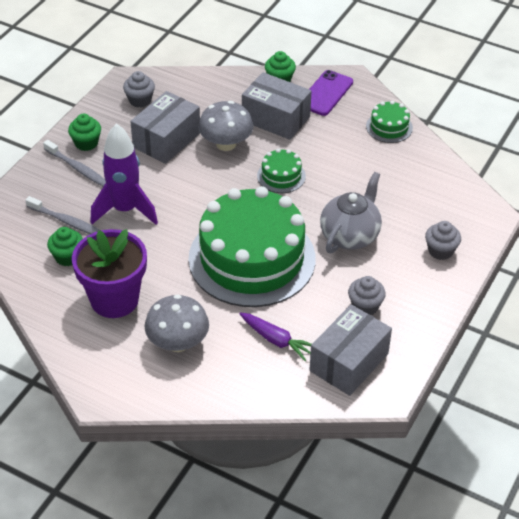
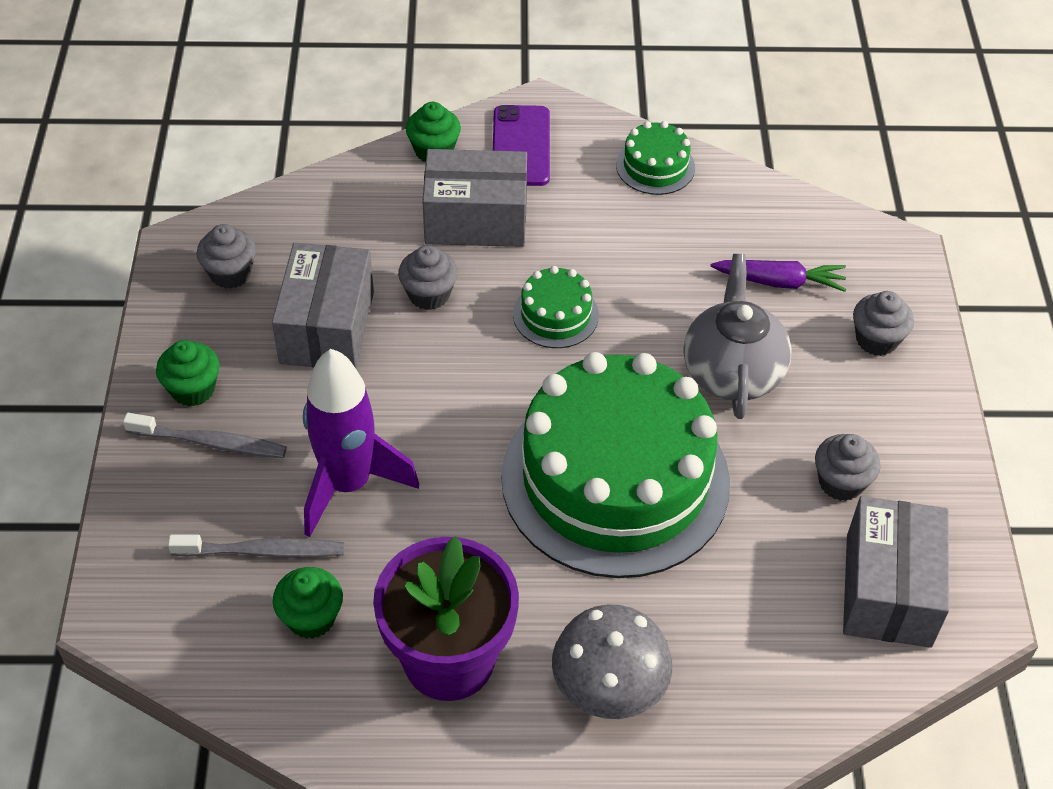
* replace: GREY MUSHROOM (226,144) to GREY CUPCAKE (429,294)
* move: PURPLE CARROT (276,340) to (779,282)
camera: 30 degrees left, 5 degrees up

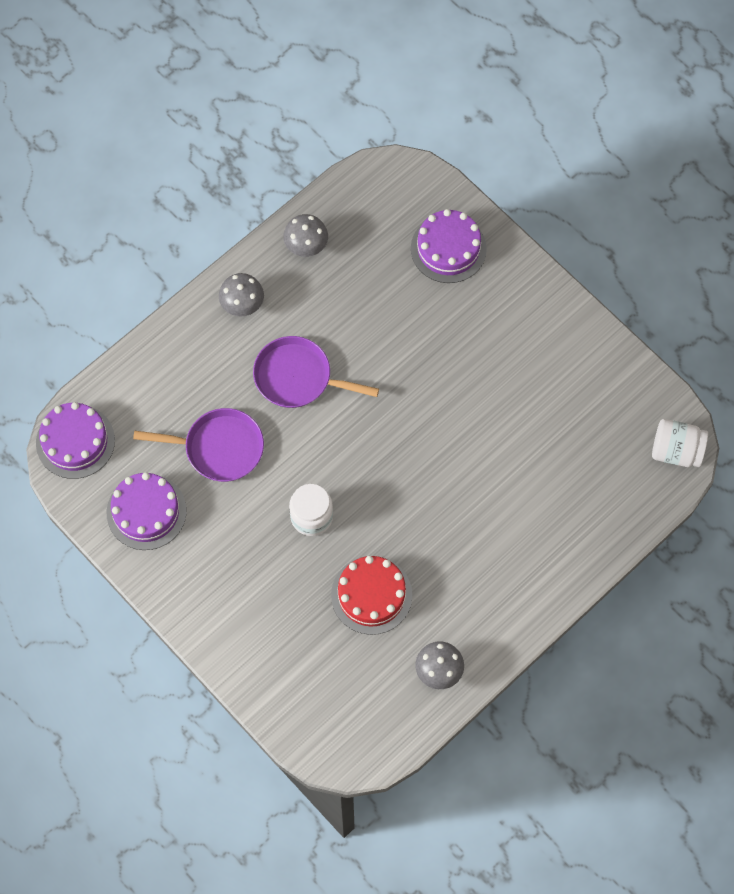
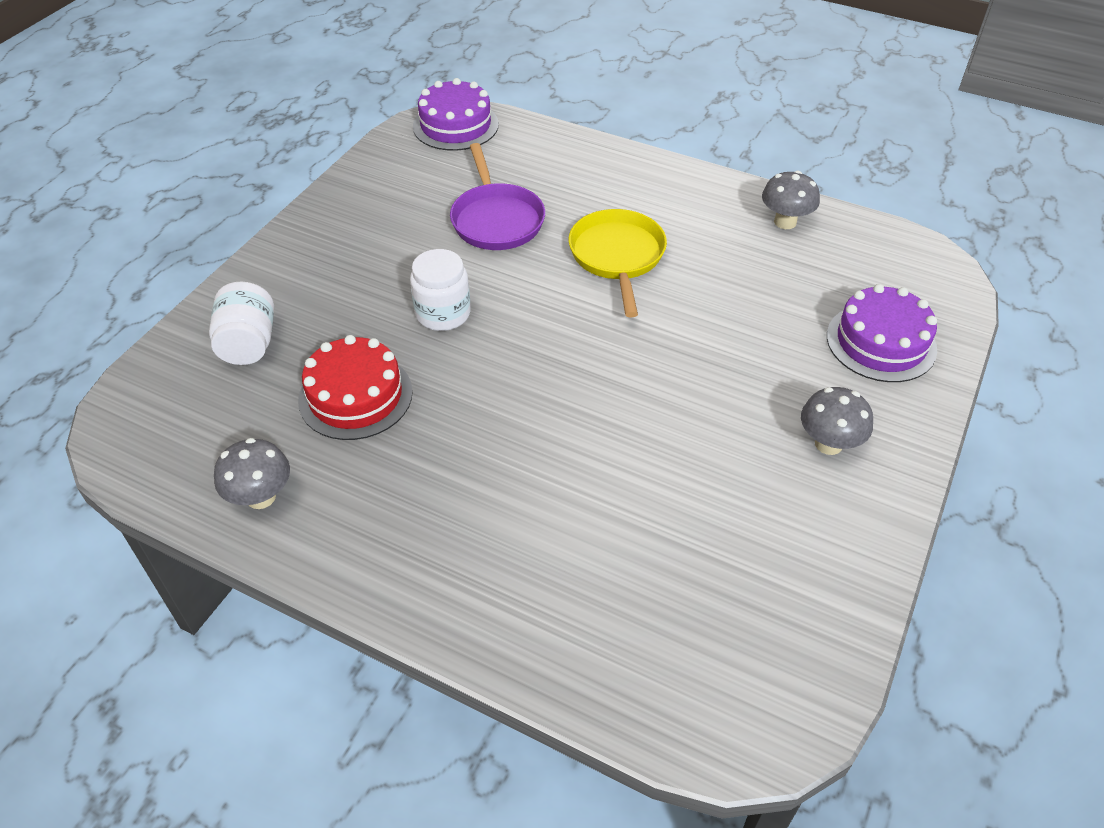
* delete: PURPLE CAKE (146,512)
* move: GREY MUSHROOM (242,305) to (828,444)
* recolor: PURPLE PAN (298,377) to YELLOW PAN (617,257)
* move: WHITE JAR (676,451) to (249,343)
camera: 70 degrees right, 20 degrees down

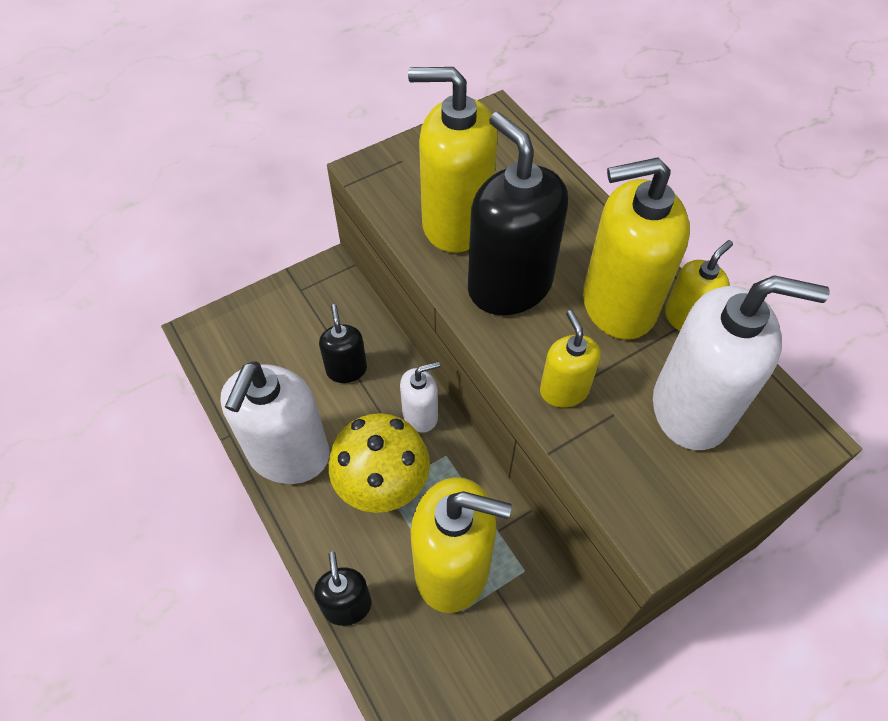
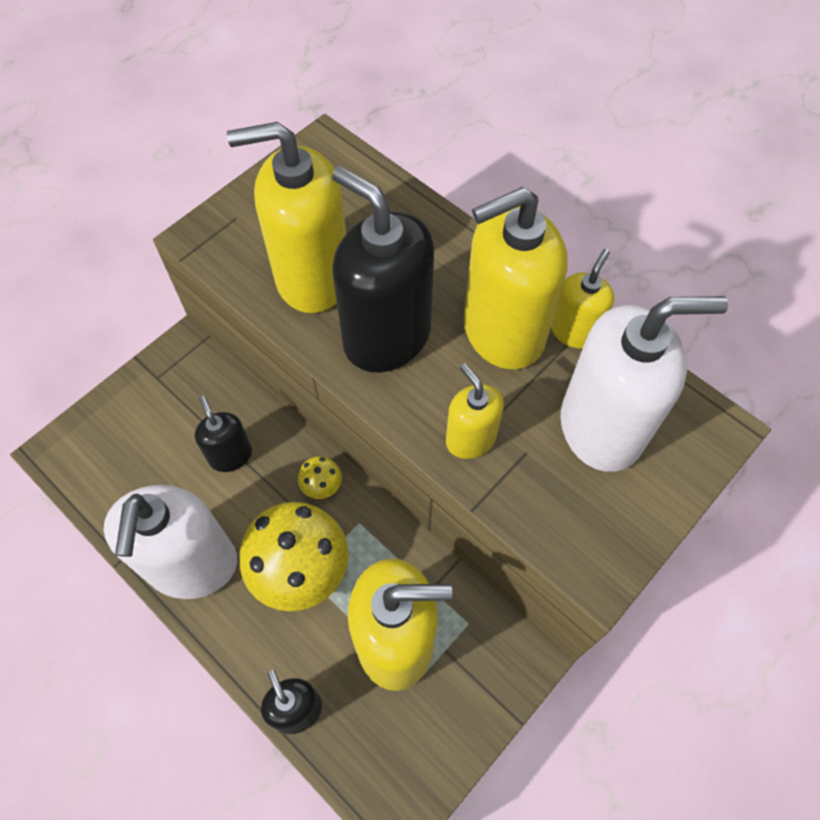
* replace: WHITE SOAP DISPENSER (420,415) to YELLOW MUSHROOM (322,486)
camera: 15 degrees left, 5 degrees up

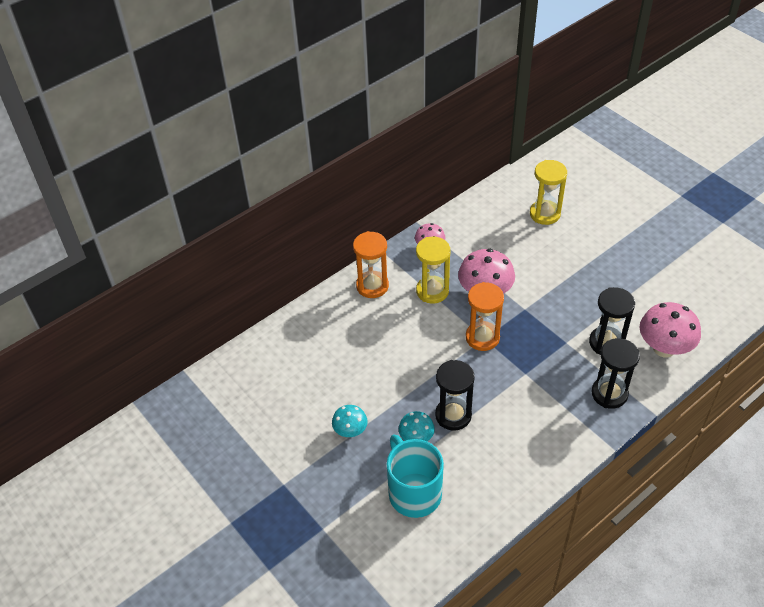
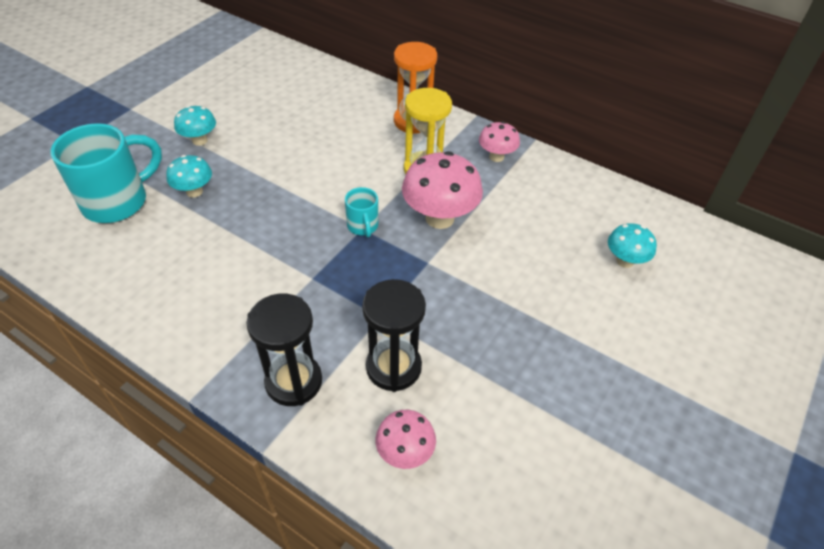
* delete: BLACK HOURGLASS (453,415)
* replace: ORANGE HOURGLASS (482,337) to TURQUOISE MUG (363,226)
* replace: YELLOW HOURGLASS (545,214) to TURQUOISE MUSHROOM (625,261)
* resize: PINK MUSHROOM (664,348) = (405,452) x0.57
camera: 70 degrees right, 0 degrees up

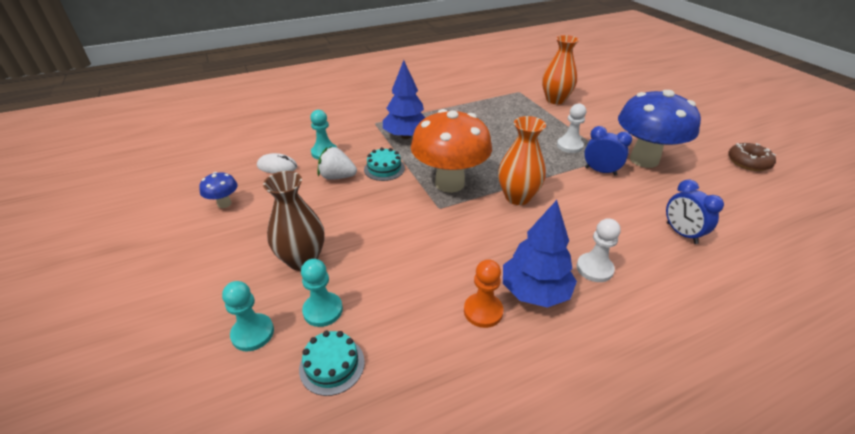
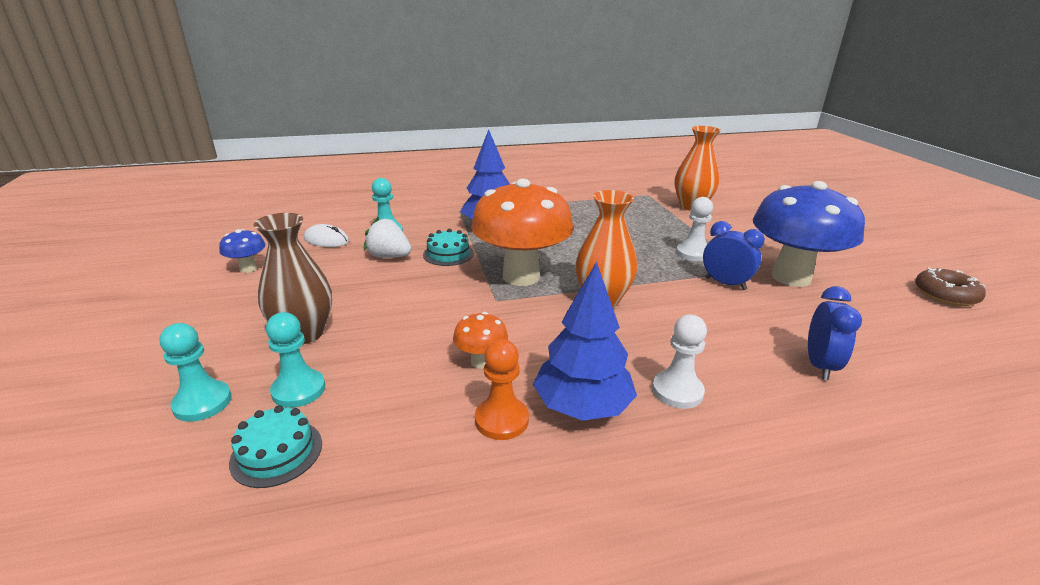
* rotate: BLUE CLOCK (681,233) = (820,365) 150 degrees counterclockwise
* insert: ORANGE MUSHROOM (481,362)
camera: 10 degrees right, 10 degrees down

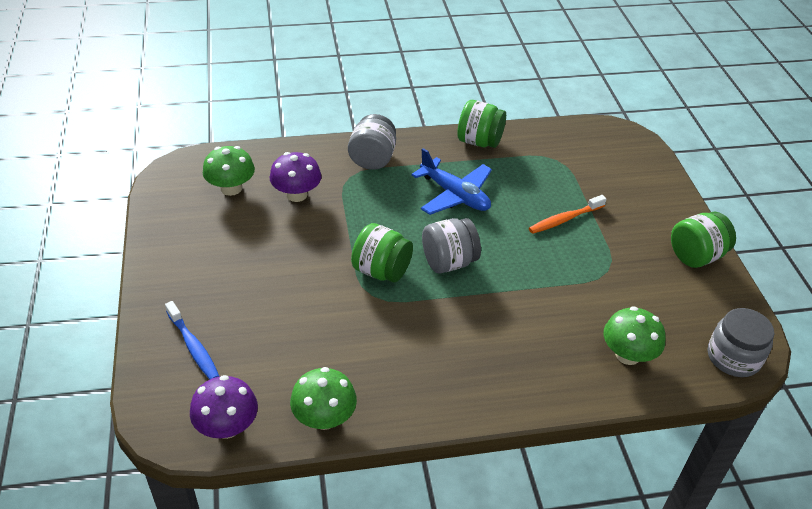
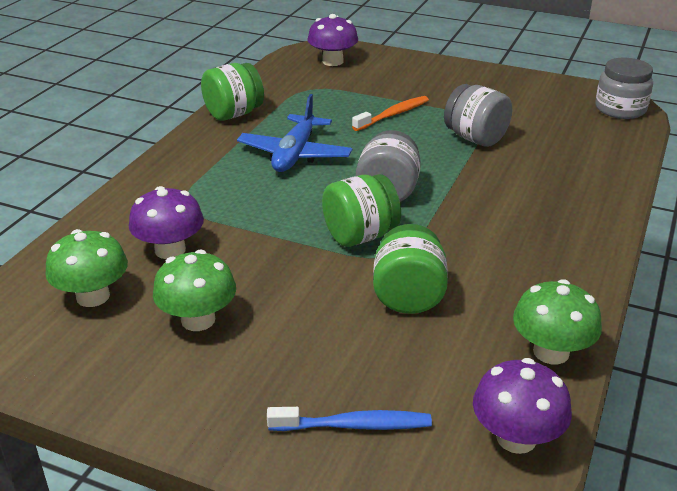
* move: GREY JAR (372,159) to (475,138)
* rotate: BLUE PLANE (454,195) = (295,154) 120 degrees clockwise
* rotate: ORANGE TOOTHBRUSH (564,219) = (393,115) 135 degrees counterclockwise
* move: GREEN MUSHROOM (627,354) to (198,320)
* move: GREEN JAR (696,256) to (408,296)
* insert: PURPLE MUSHROOM (332,61)
camera: 55 degrees left, 10 degrees down

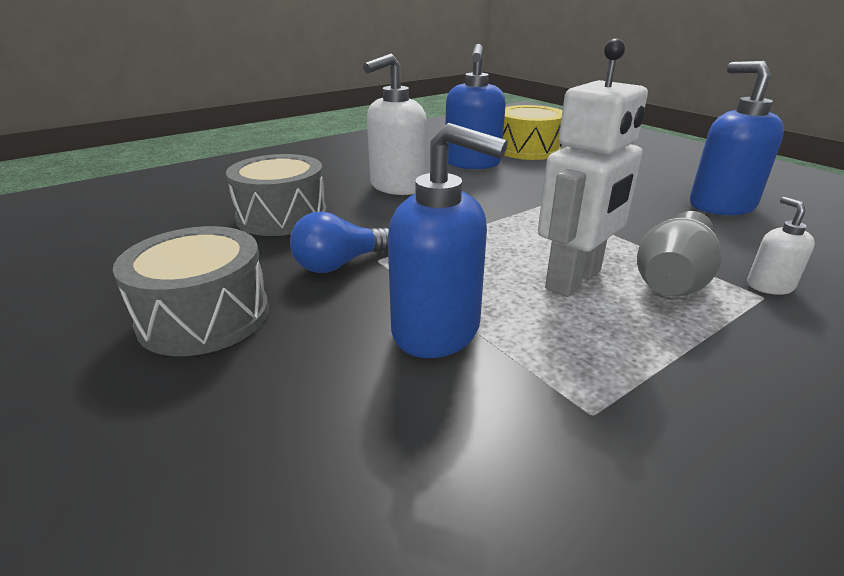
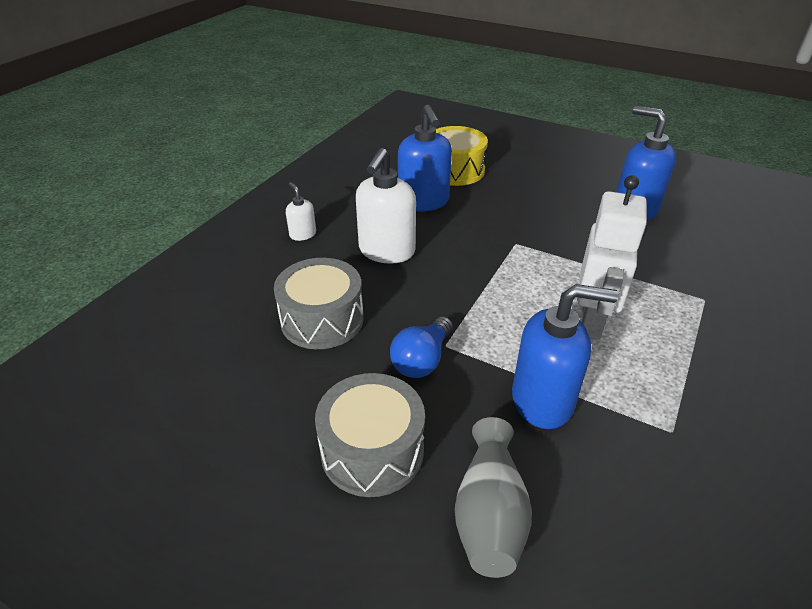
* move: GREY VASE (671,280) to (489,513)
* move: WHITE SOAP DISPENSER (769,286) to (302,234)
camera: 25 degrees left, 10 degrees up

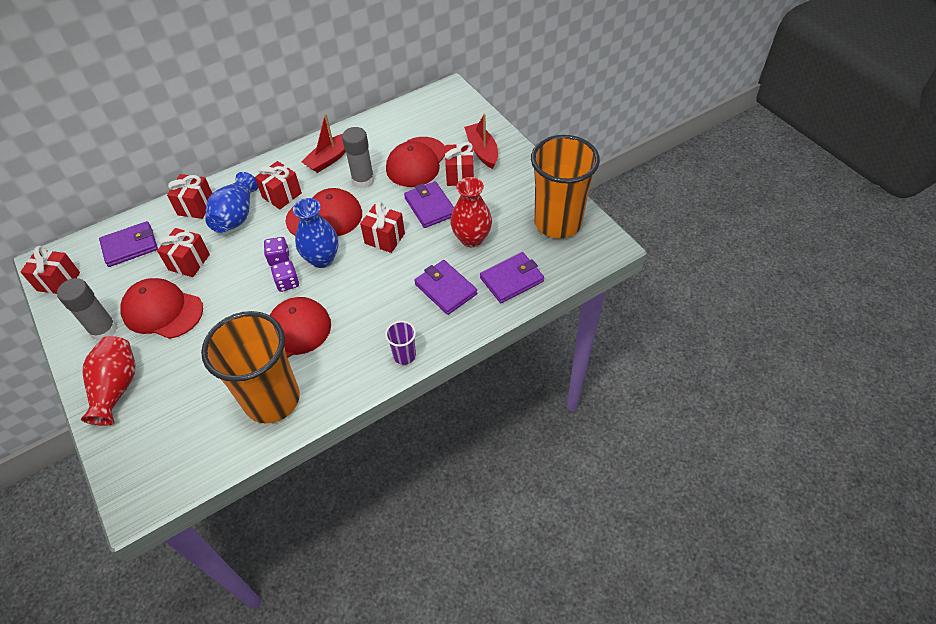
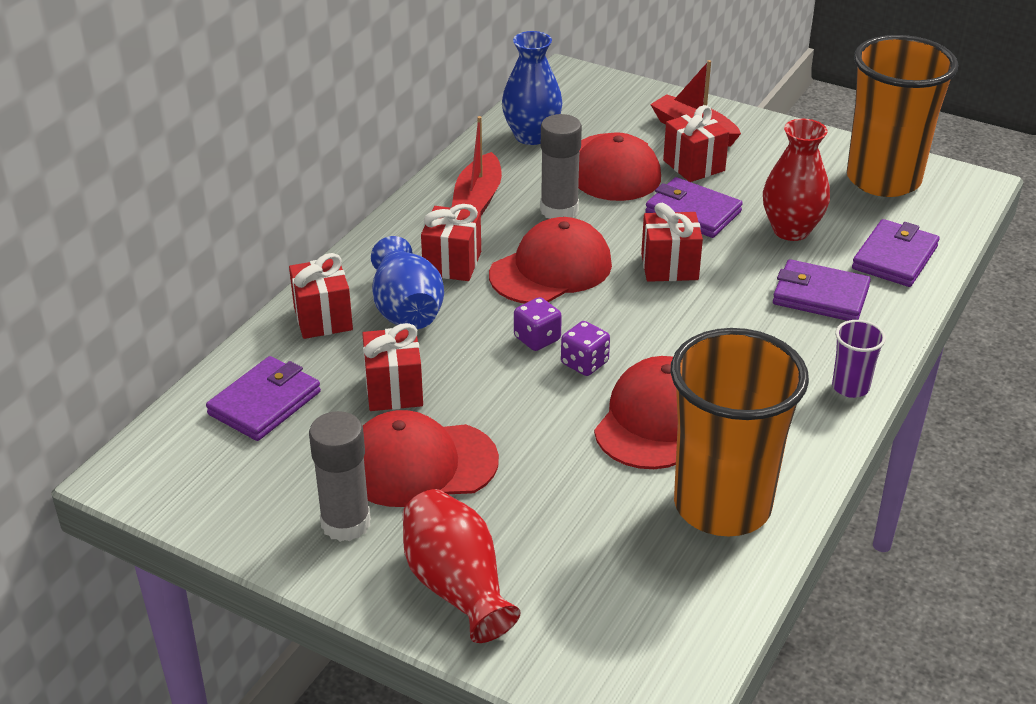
* delete: RED GIFT (58,281)
* move: BLUE VASE (322,259) to (531,136)
camera: 30 degrees left, 15 degrees down

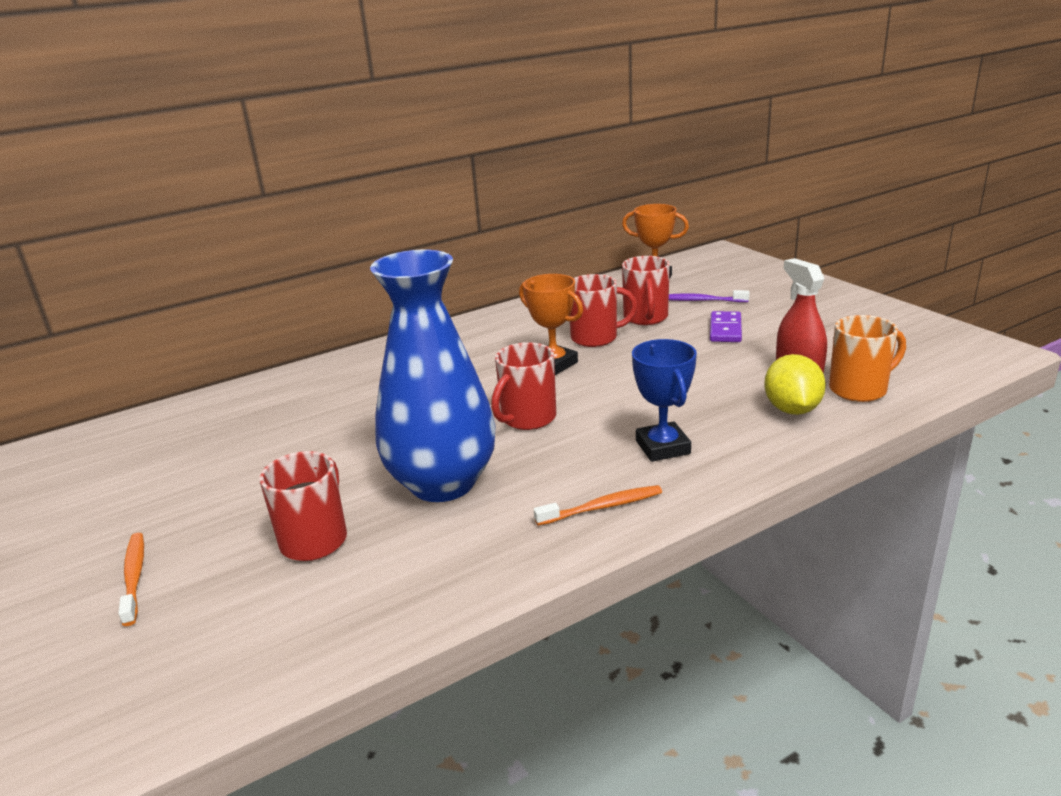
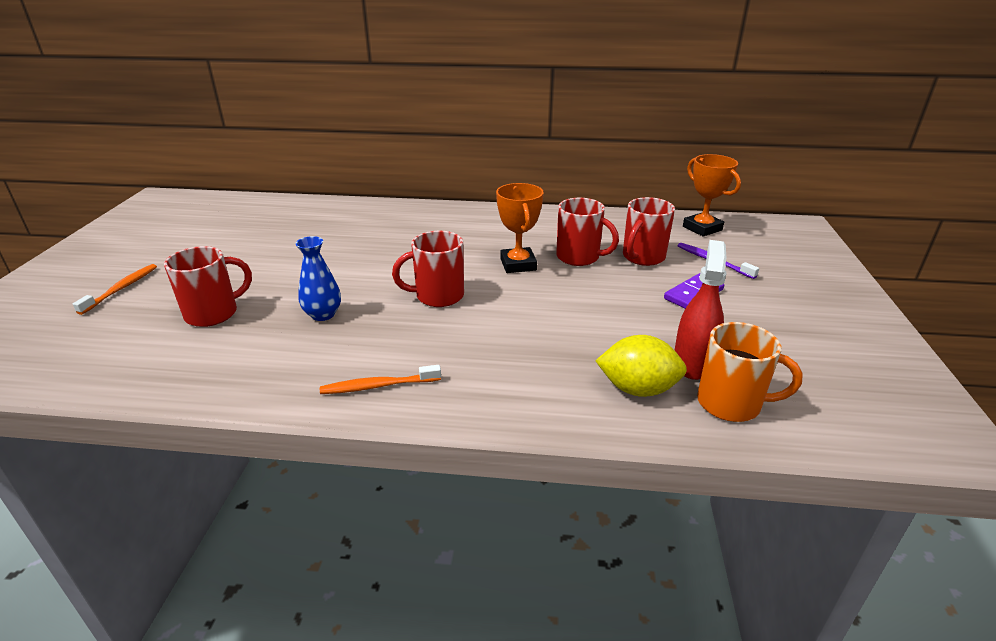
* resize: BLUE VASE (442,483) = (323,314) x0.43
* rotate: ORANGE TOOTHBRUSH (602,507) = (378,386) 150 degrees clockwise
* delete: BLUE TROPHY (663,447)
* rotate: YELLOW LEMON (792,409) = (637,389) 60 degrees clockwise
camera: 35 degrees right, 5 degrees up

